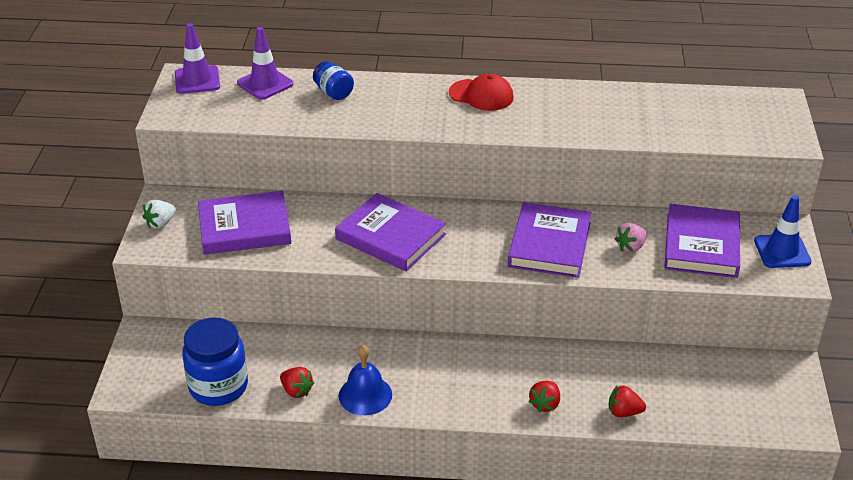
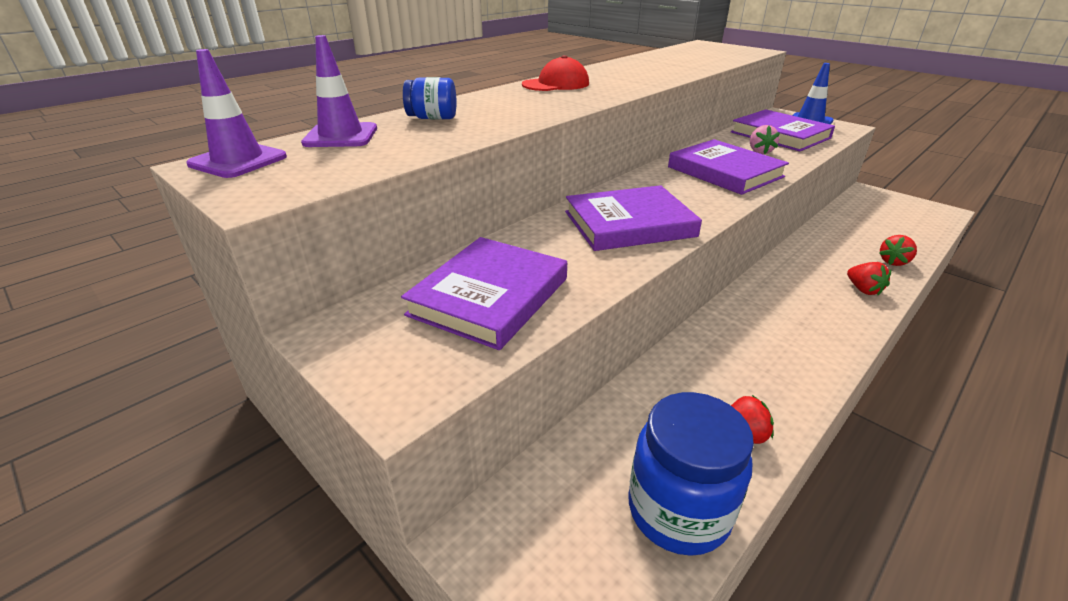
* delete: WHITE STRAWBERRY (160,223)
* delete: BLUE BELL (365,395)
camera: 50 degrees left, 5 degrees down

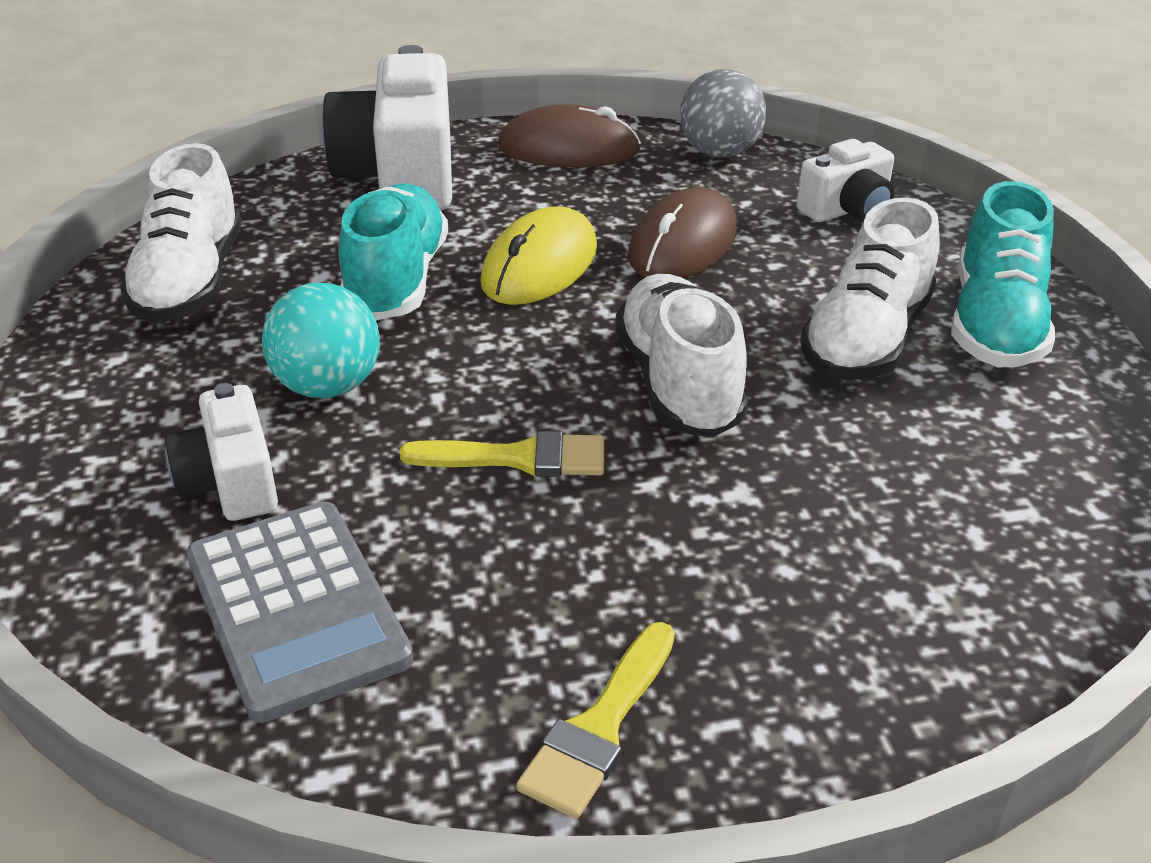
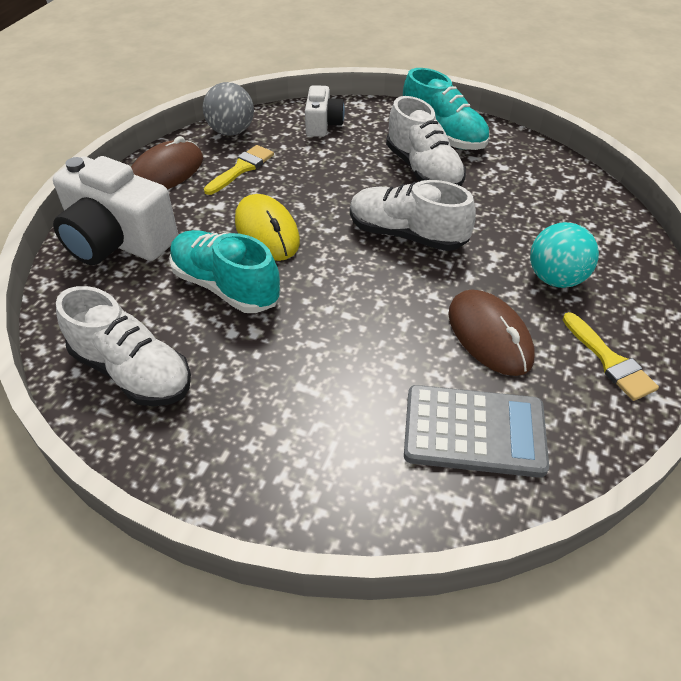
* delete: WHITE CAMERA (230,483)
* move: TURQUOISE BALL (328,387) to (555,279)
* move: YELLOW BRUSH (519,458) to (241,168)
* move: BROWN MOUSE (683,244) to (489,335)
camera: 55 degrees left, 10 degrees up

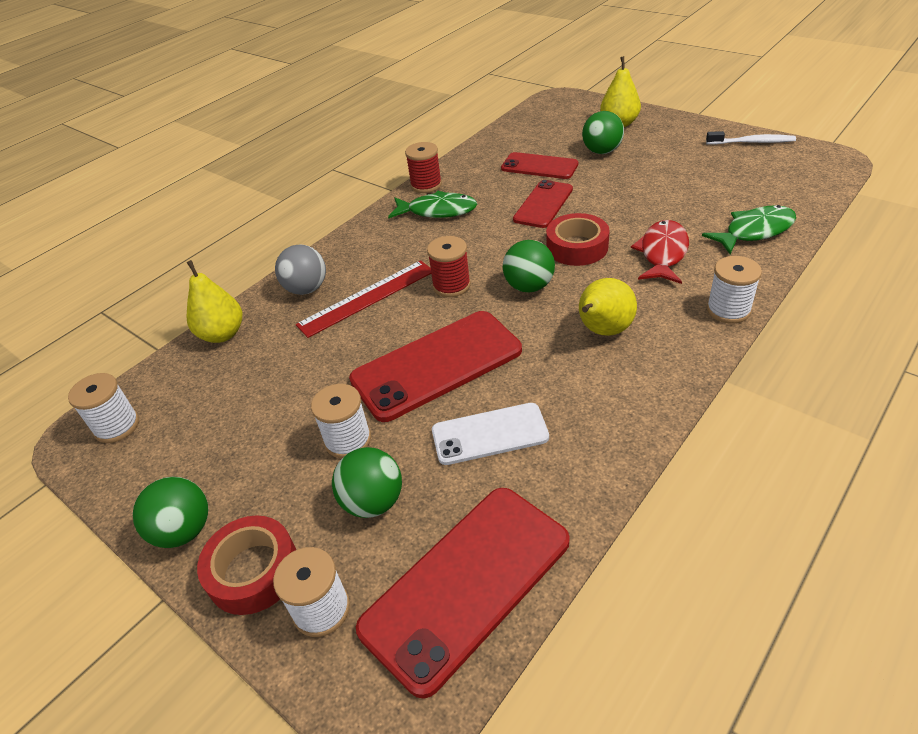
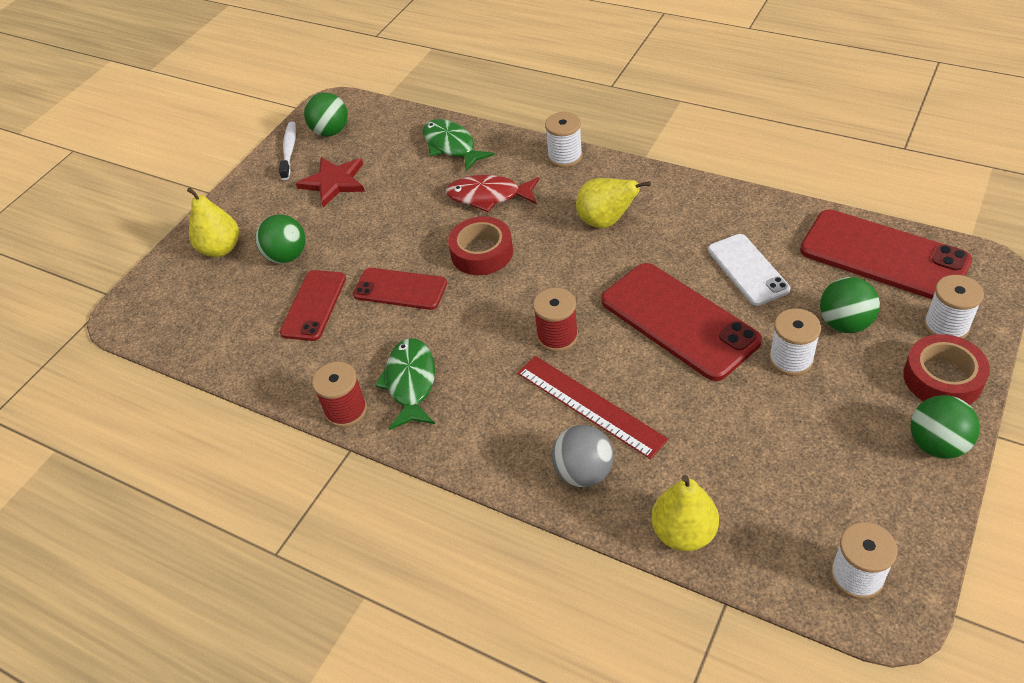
* move: GREEN BALL (529,286) to (331,132)
* insert: RED STAR (334,182)
camera: 100 degrees left, 5 degrees up

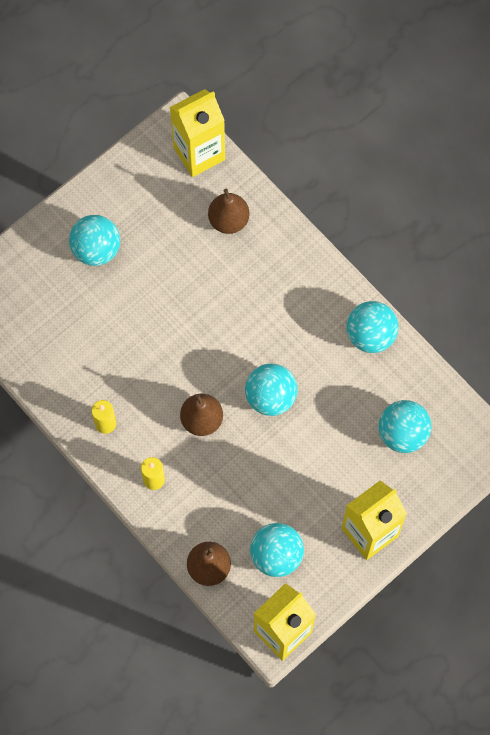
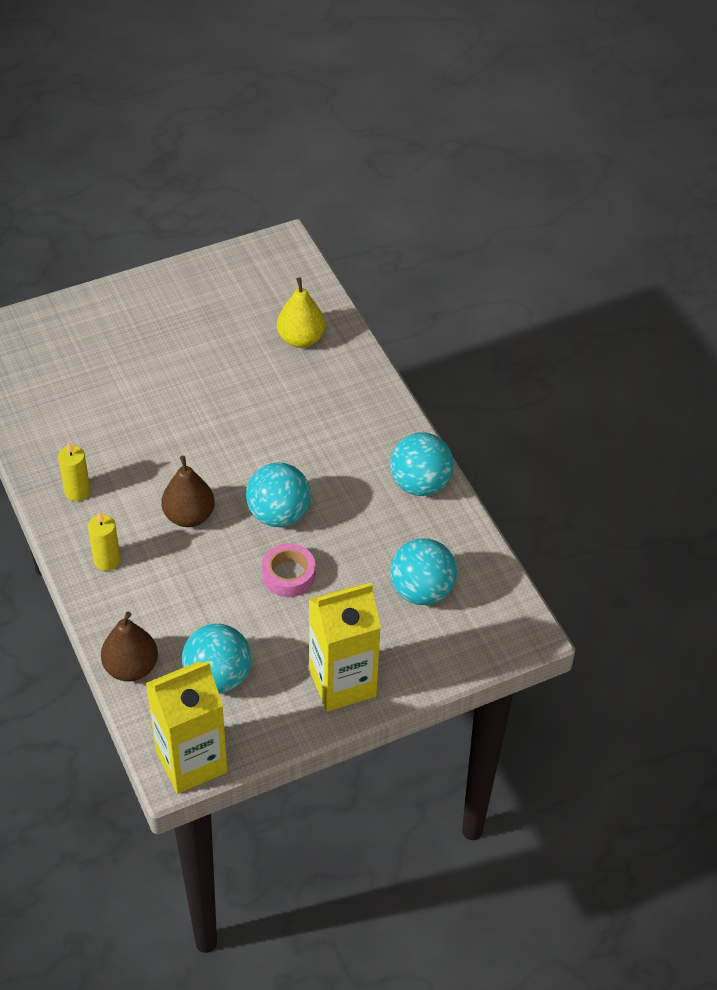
* delete: TURQUOISE BALL (96,249)
* delete: YELLOW CARTON (199,153)
* recolor: BROWN PEAR (228,220) to YELLOW PEAR (301,339)
* insert: PINK TAPE (288,575)
camera: 15 degrees right, 20 degrees down

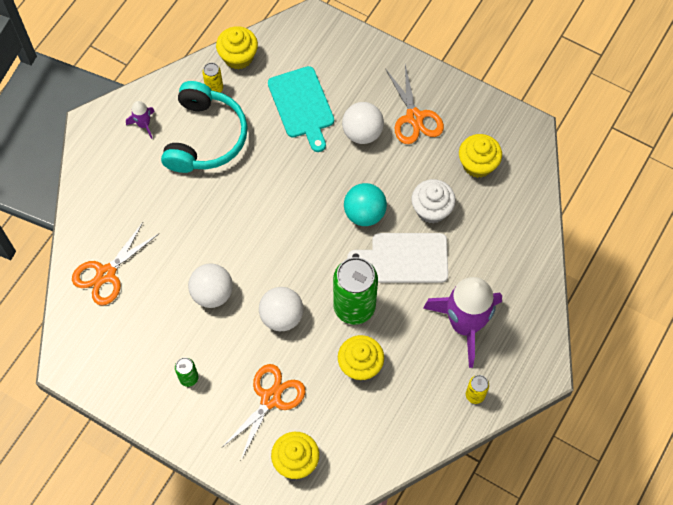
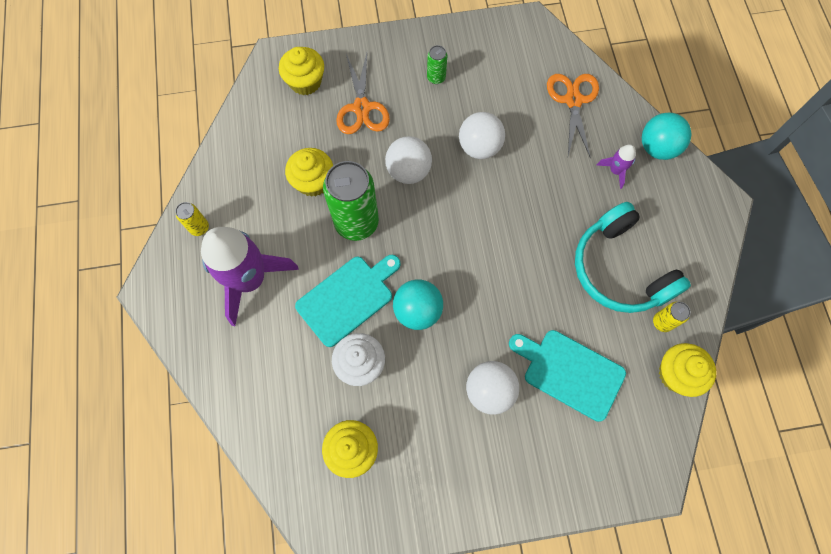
* move: PURPLE ROCKET (144,124) to (615,171)
* recolor: WHITE CUTTING BOARD (405,258) to TURQUOISE CUTTING BOARD (347,298)
* delete: ORANGE SCISSORS (414,117)
* insert: TURQUOISE BALL (657,148)
camera: 140 degrees right, 5 degrees up

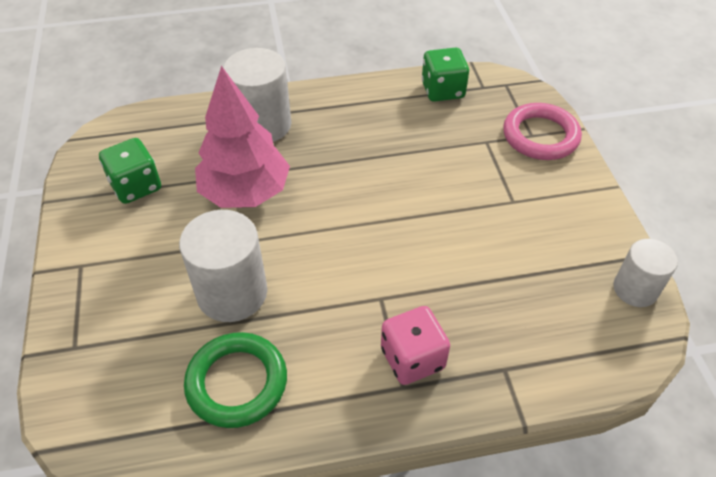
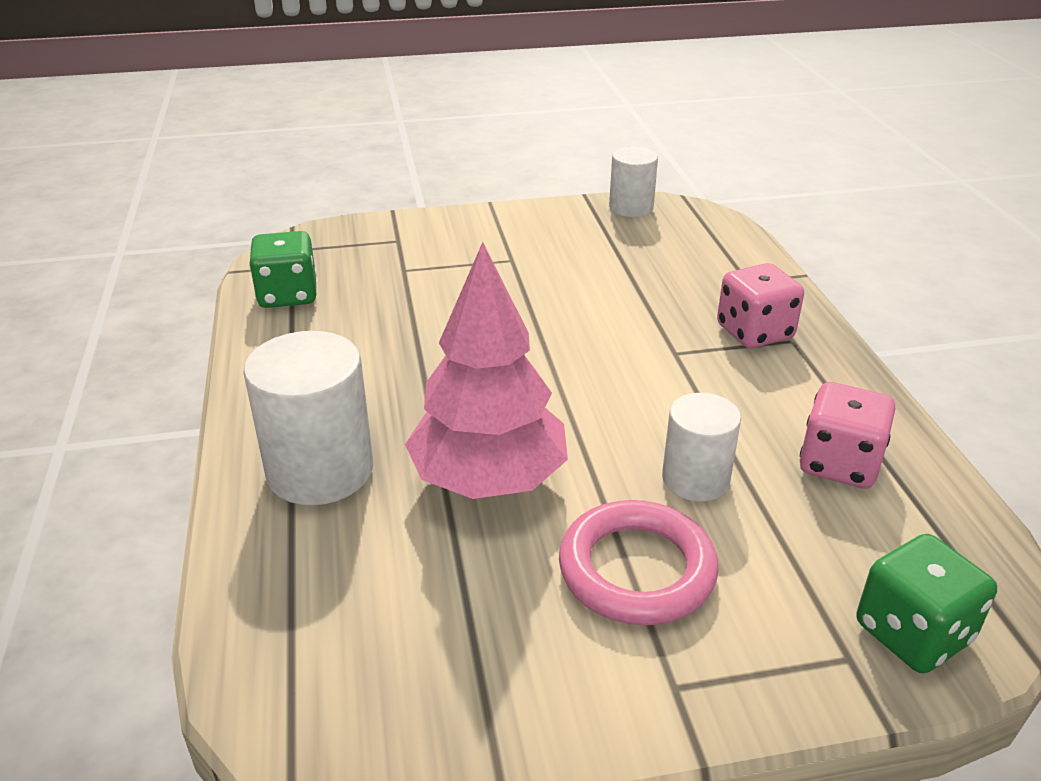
* move: GREEN DICE (136,186) to (912,633)
* resize: WHITE CYLINDER (232,293) = (695,479) x0.63
* replace: GREEN RING (237,383) to PINK DICE (839,464)
* move: PINK RING (540,136) to (637,570)
camera: 90 degrees left, 15 degrees down

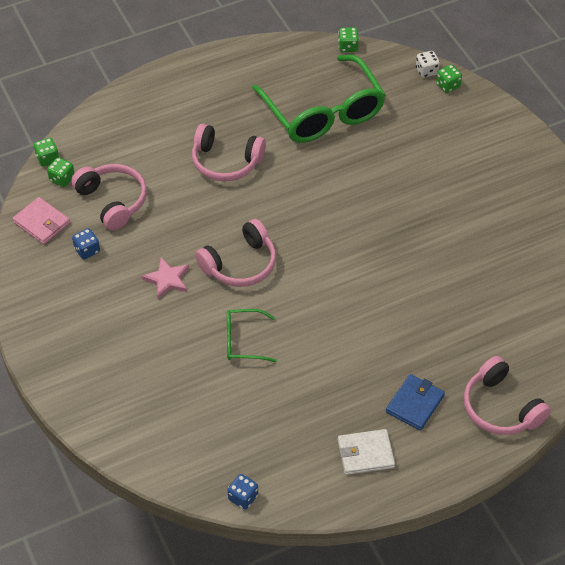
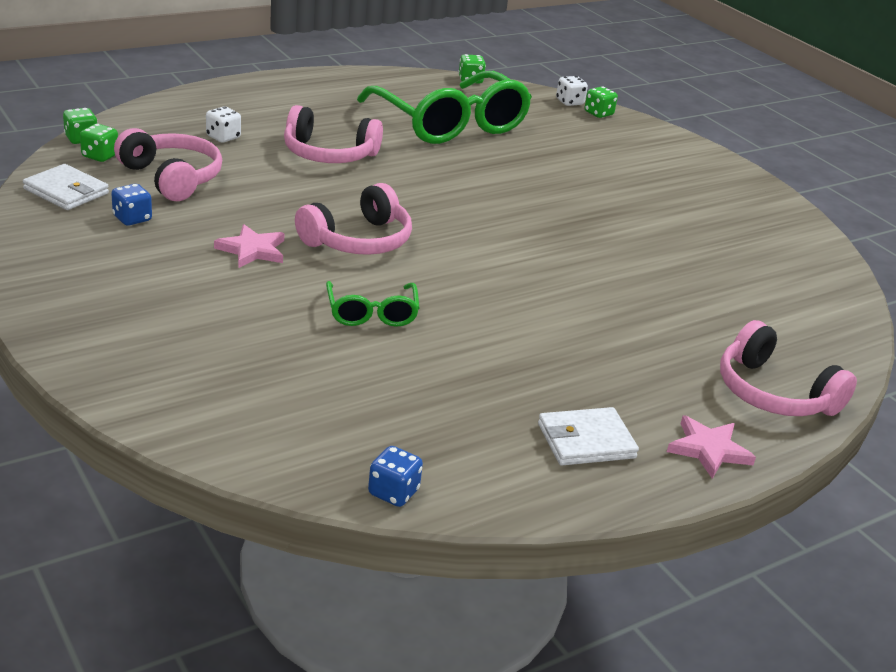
* recolor: PINK WALLET (41,223) to WHITE WALLET (66,191)
* rotate: GREEN GLASSES (243,341) = (372,313) 90 degrees counterclockwise
* delete: BLUE WALLET (415,404)
* insert: WHITE DICE (223,137)
* insert: PINK STAR (708,449)
camera: 10 degrees left, 20 degrees down

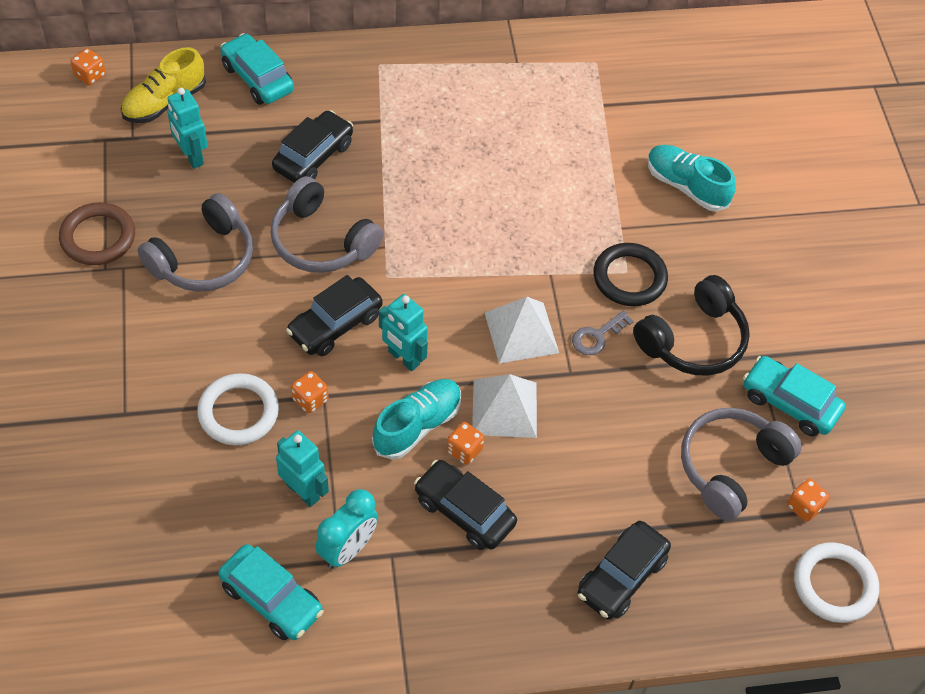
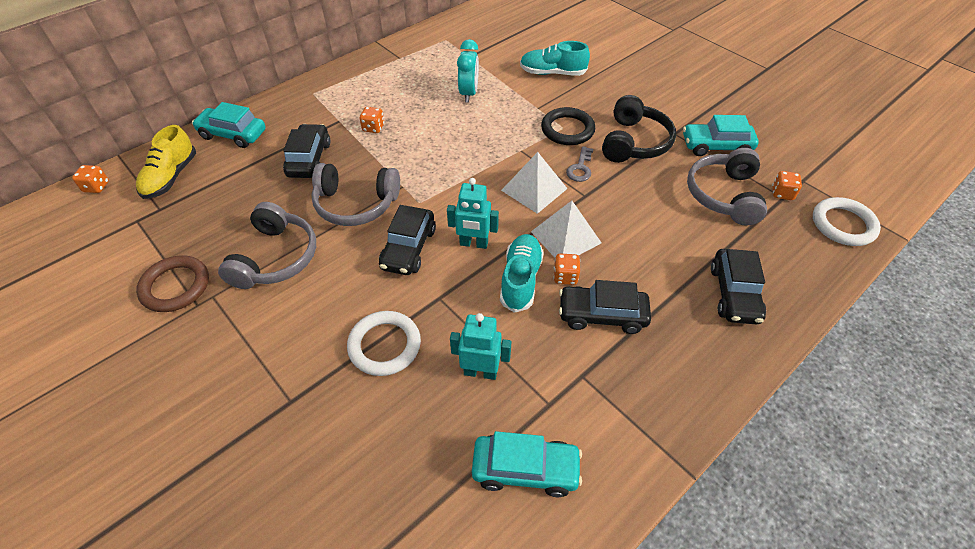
* delete: TURQUOISE ROBOT (191,156)
* move: ORANGE DICE (310,399) to (373,128)
* move: TURQUOISE CLOCK (347,549) to (469,93)
camera: 30 degrees left, 5 degrees down

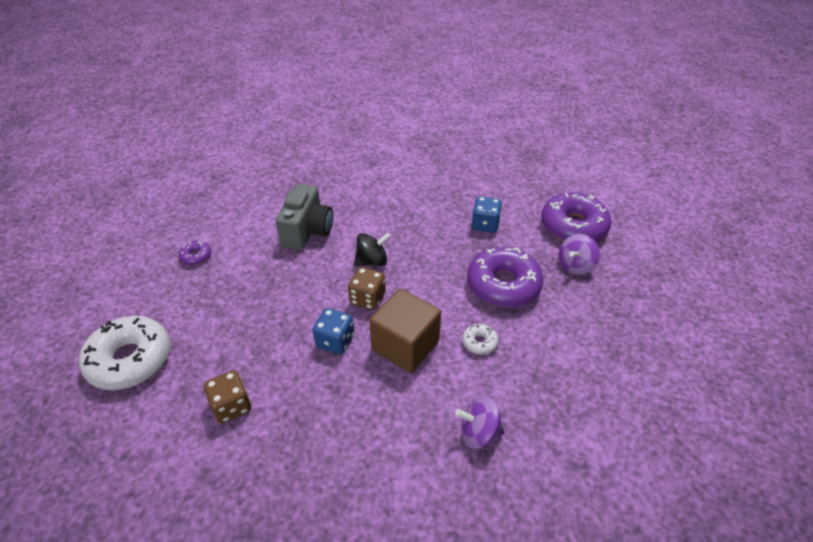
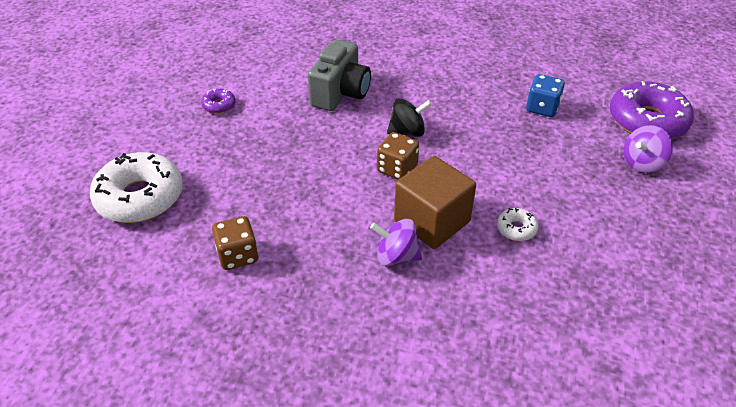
* delete: BLUE DICE (335,341)
* move: PURPLE SPINNING TOP (479,433) to (396,256)
* delete: PURPLE DONUT (503,285)
camera: 10 degrees right, 0 degrees up

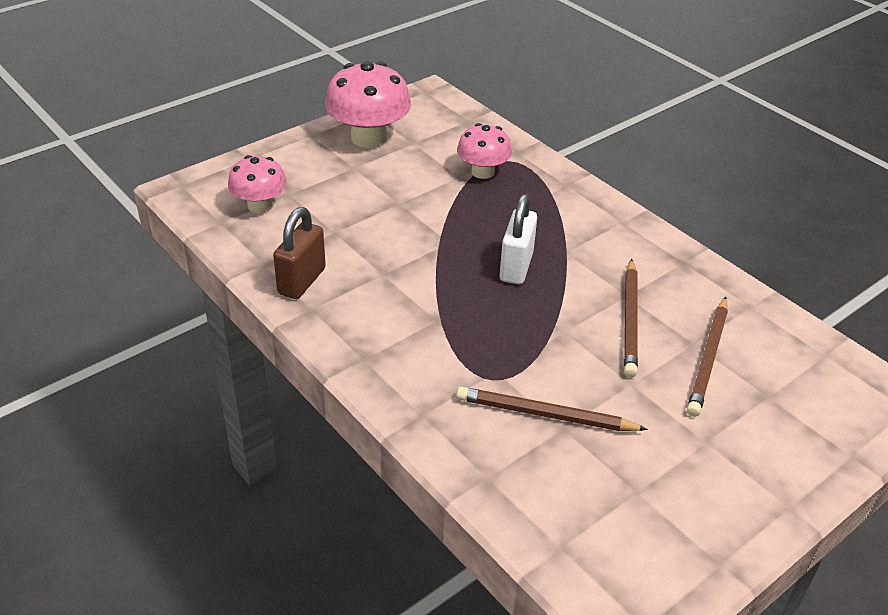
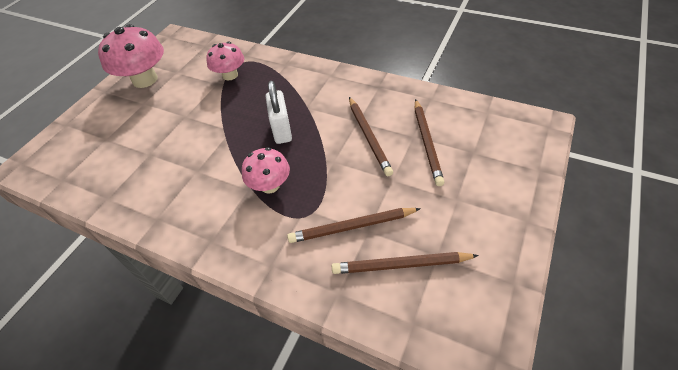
* move: PINK MUSHROOM (259,205) to (270,185)
* delete: BROWN PADLOCK (301,281)
* insert: BROWN PENCIL (401,265)
camera: 20 degrees left, 10 degrees up

